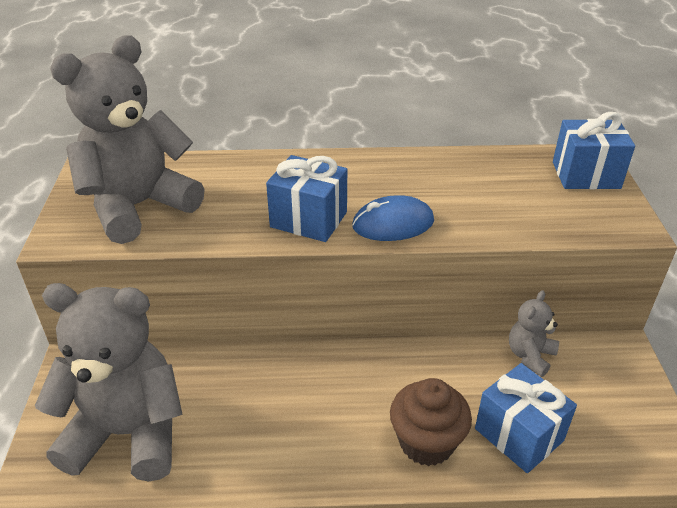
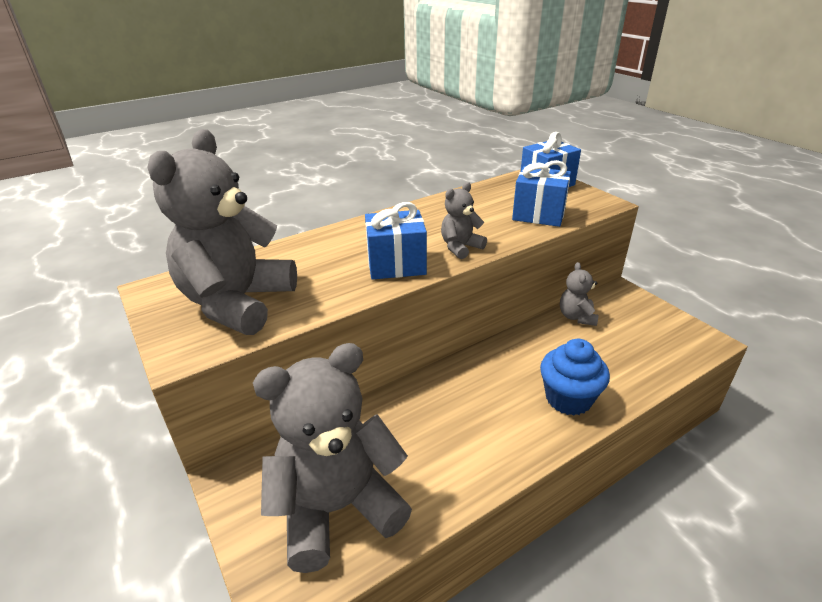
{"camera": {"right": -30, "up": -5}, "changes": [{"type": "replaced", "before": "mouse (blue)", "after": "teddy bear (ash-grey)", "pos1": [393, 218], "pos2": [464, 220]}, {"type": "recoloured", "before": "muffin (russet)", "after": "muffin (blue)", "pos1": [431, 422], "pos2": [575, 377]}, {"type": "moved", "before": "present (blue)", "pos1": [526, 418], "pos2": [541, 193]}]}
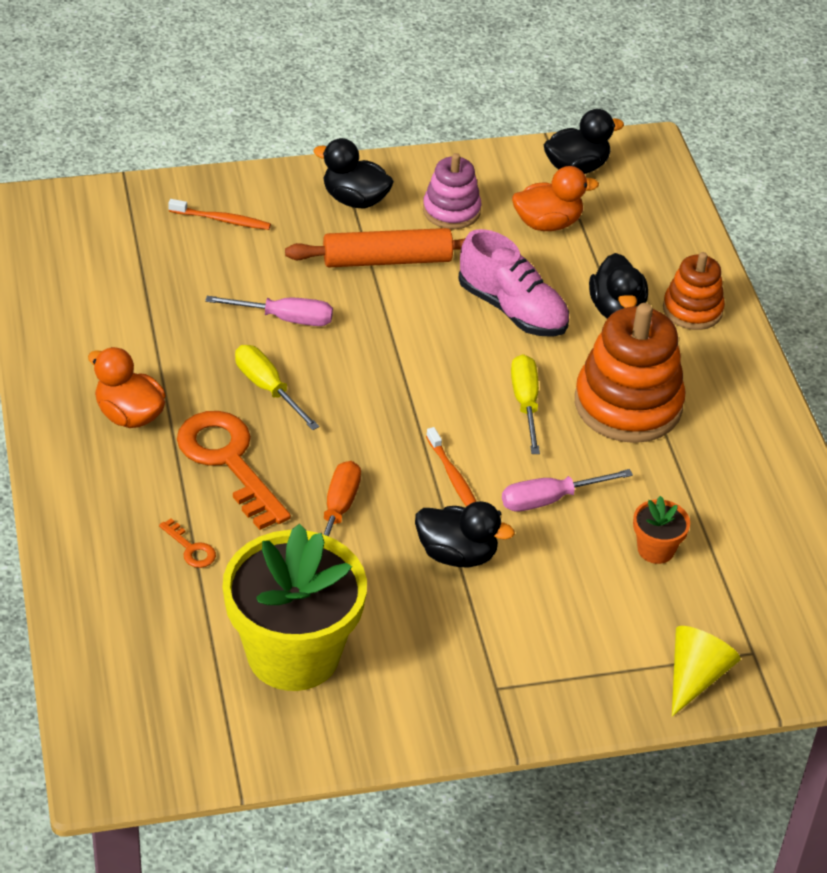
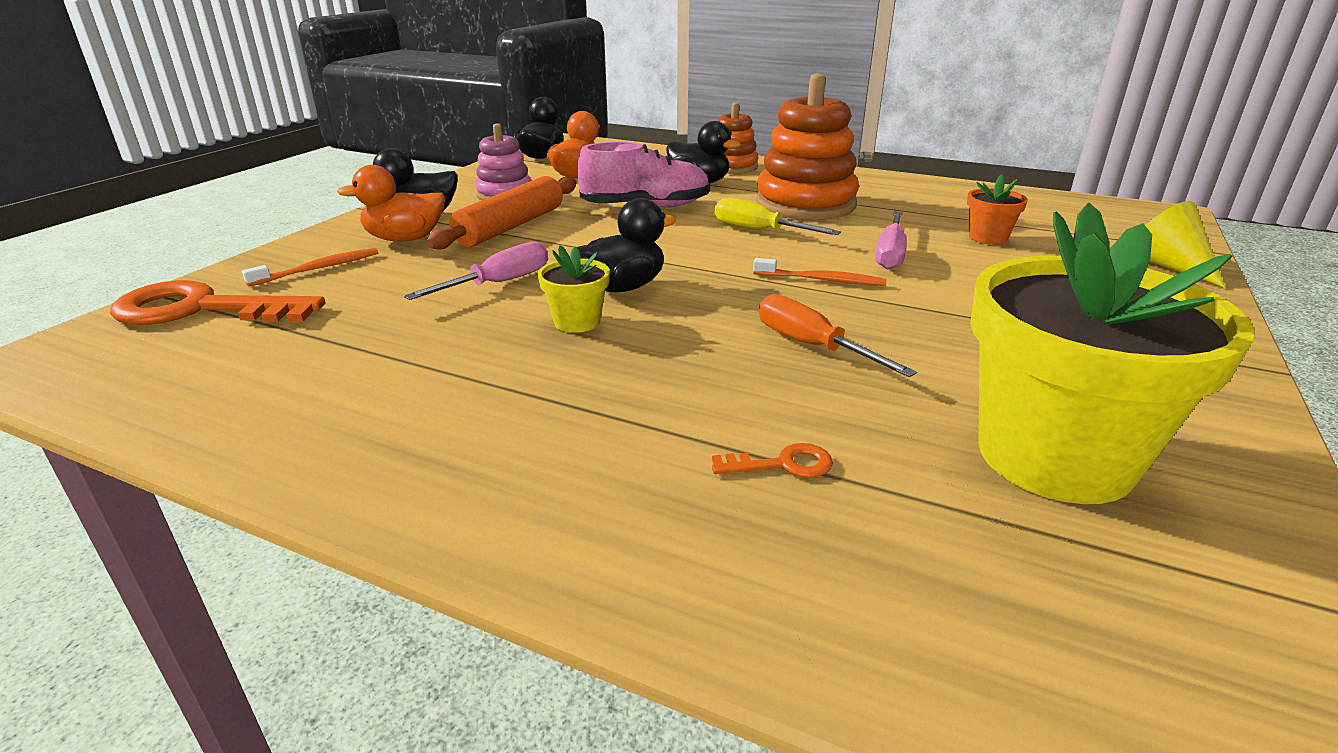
{"camera": {"right": -50, "up": -15}, "changes": [{"type": "moved", "before": "duck (orange-coloured)", "pos1": [126, 387], "pos2": [391, 203]}, {"type": "moved", "before": "door key (orange-coloured)", "pos1": [234, 470], "pos2": [217, 302]}, {"type": "replaced", "before": "flat screwdriver (yellow)", "after": "flower pot (yellow)", "pos1": [277, 387], "pos2": [574, 289]}, {"type": "moved", "before": "duck (jet-black)", "pos1": [465, 534], "pos2": [626, 245]}]}
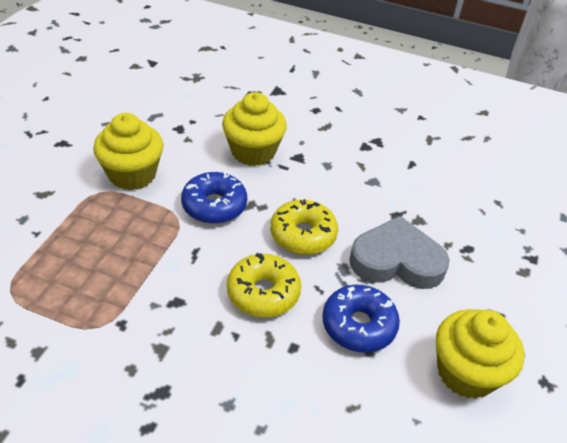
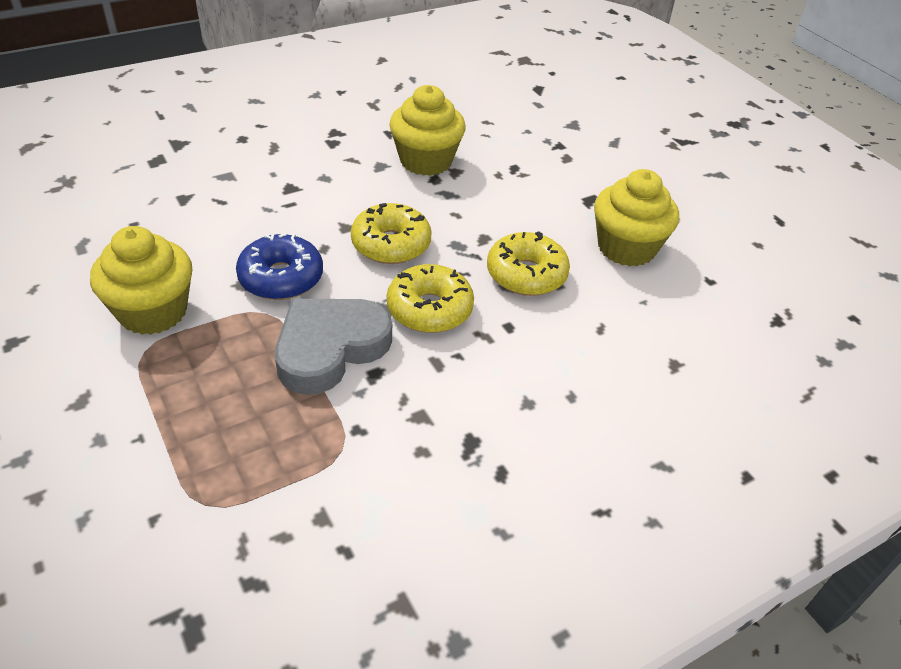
{"camera": {"right": -50, "up": 0}, "changes": [{"type": "moved", "before": "muffin (yellow)", "pos1": [254, 129], "pos2": [427, 130]}, {"type": "recoloured", "before": "donut (blue)", "after": "donut (yellow)", "pos1": [361, 319], "pos2": [528, 263]}, {"type": "moved", "before": "love heart (ash-grey)", "pos1": [399, 252], "pos2": [333, 347]}]}
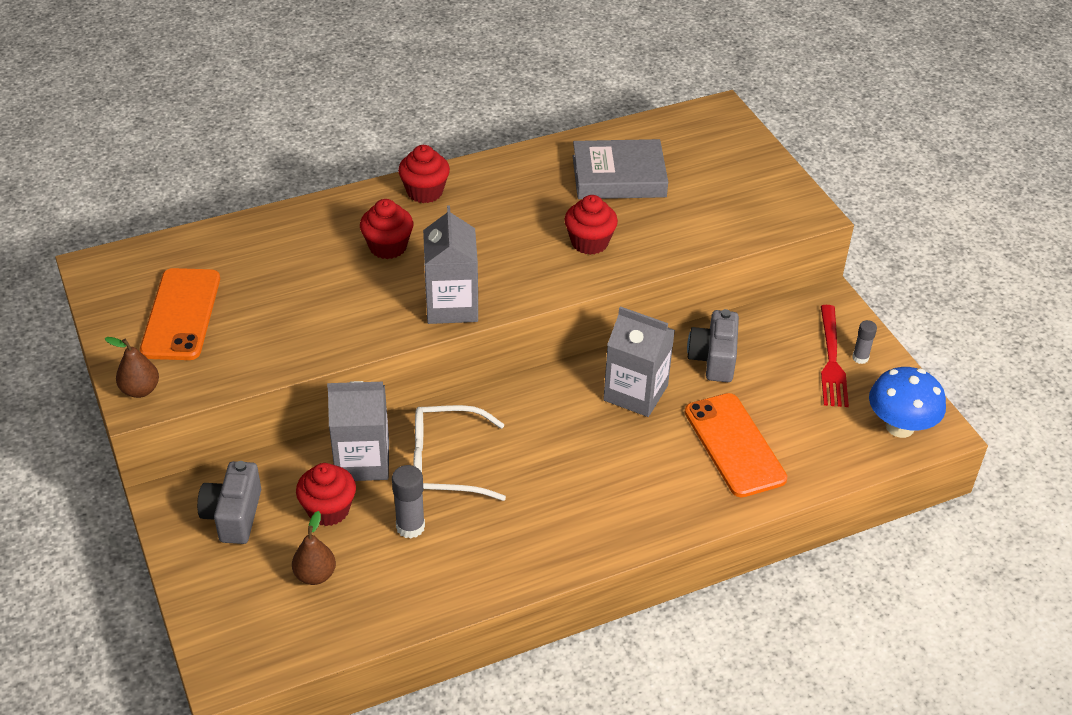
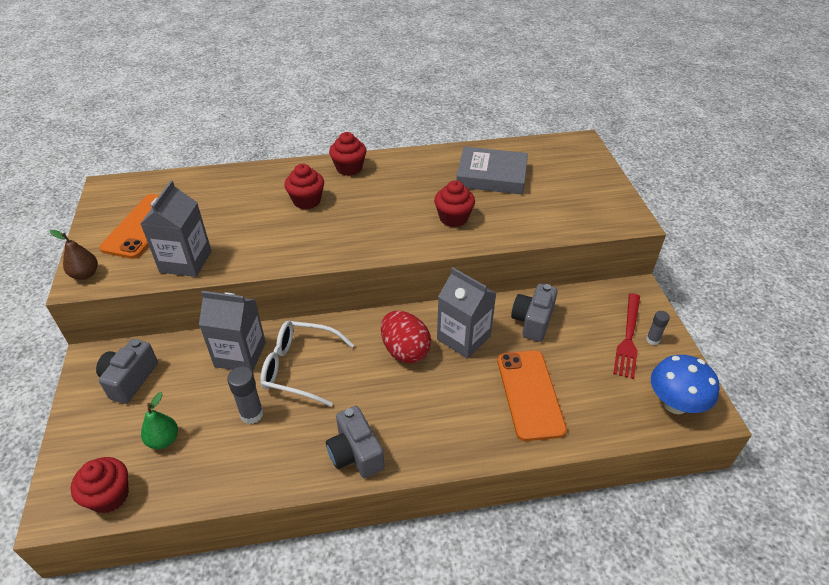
{"camera": {"right": 15, "up": 0}, "changes": [{"type": "recoloured", "before": "pear (russet)", "after": "pear (green)", "pos1": [314, 548], "pos2": [159, 420]}, {"type": "moved", "before": "muffin (scarlet)", "pos1": [326, 494], "pos2": [100, 485]}, {"type": "moved", "before": "carton (ash-grey)", "pos1": [450, 264], "pos2": [175, 228]}, {"type": "added", "after": "camera (ash-grey)", "pos2": [355, 442]}, {"type": "added", "after": "egg shape (scarlet)", "pos2": [406, 337]}]}
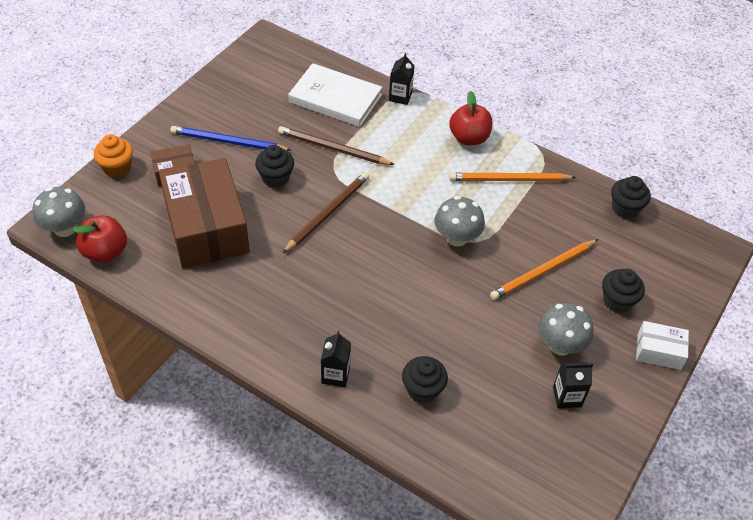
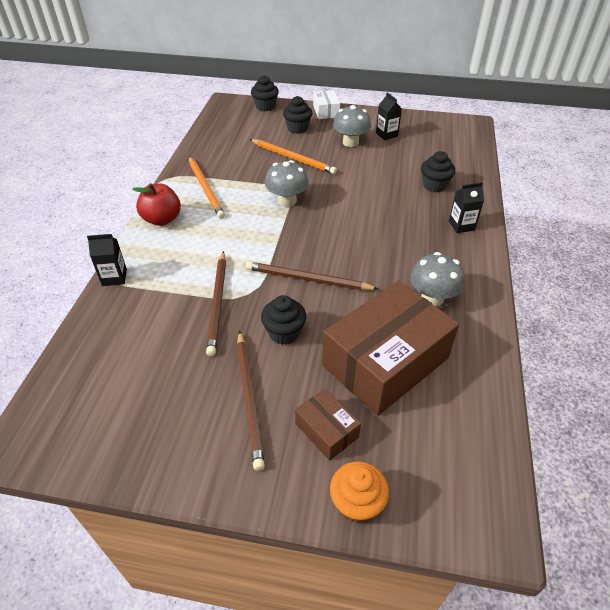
{"camera": {"right": -110, "up": -5}, "changes": [{"type": "moved", "before": "fungus (ash-grey)", "pos1": [59, 212], "pos2": [437, 279]}, {"type": "removed", "before": "apple fruit (scarlet)", "pos1": [100, 239]}, {"type": "recoloured", "before": "wooden pencil (blue)", "after": "wooden pencil (russet)", "pos1": [230, 138], "pos2": [251, 401]}, {"type": "removed", "before": "book (snow-white)", "pos1": [335, 95]}, {"type": "moved", "before": "muffin (jet-black)", "pos1": [631, 197], "pos2": [265, 93]}]}
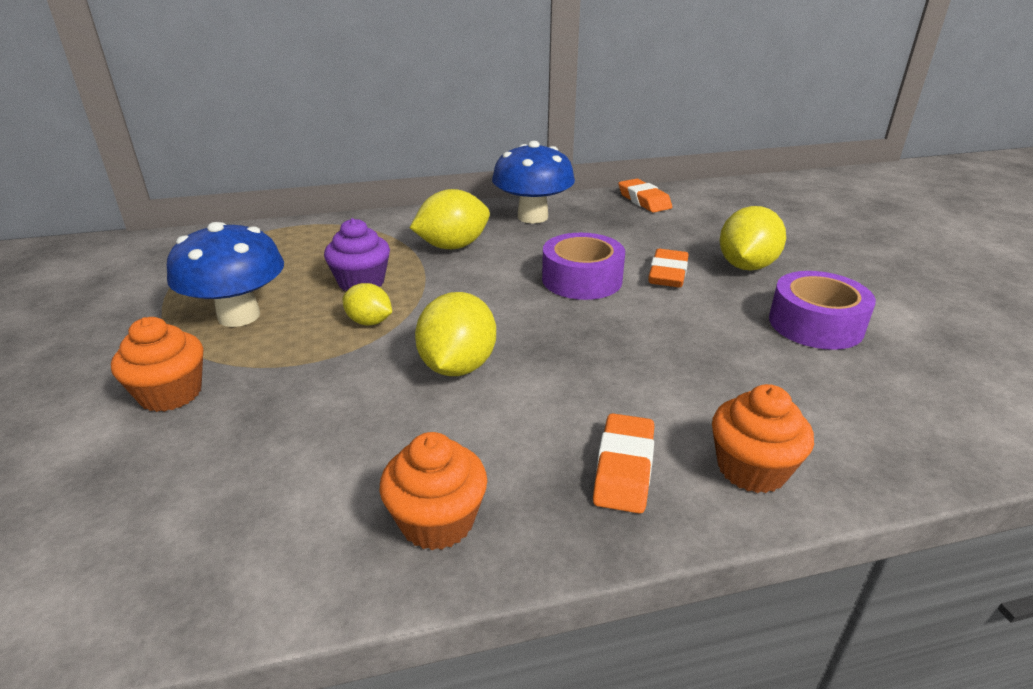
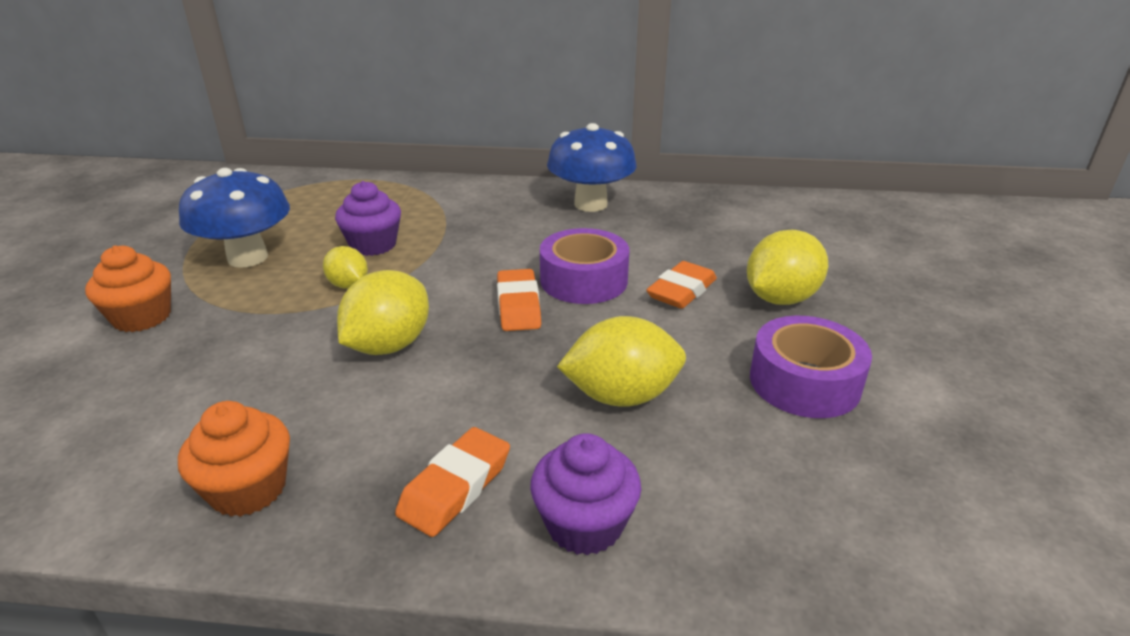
{"camera": {"right": 20, "up": 0}, "changes": [{"type": "moved", "before": "toy lemon (yellow)", "pos1": [450, 219], "pos2": [621, 361]}, {"type": "moved", "before": "eraser (orange-coloured)", "pos1": [645, 196], "pos2": [519, 300]}, {"type": "recoloured", "before": "muffin (orange-coloured)", "after": "muffin (violet)", "pos1": [763, 438], "pos2": [585, 494]}]}
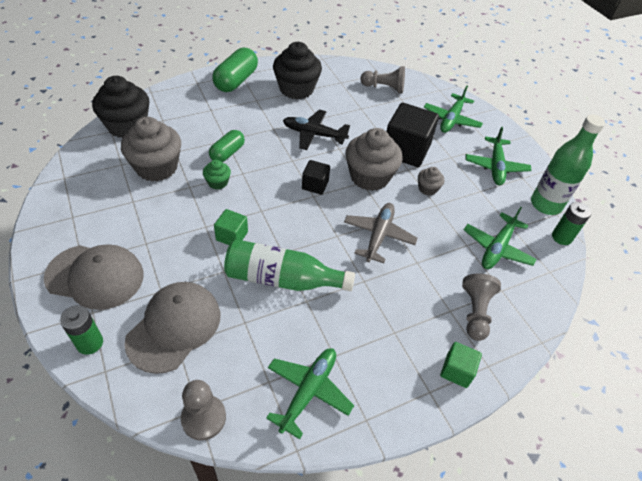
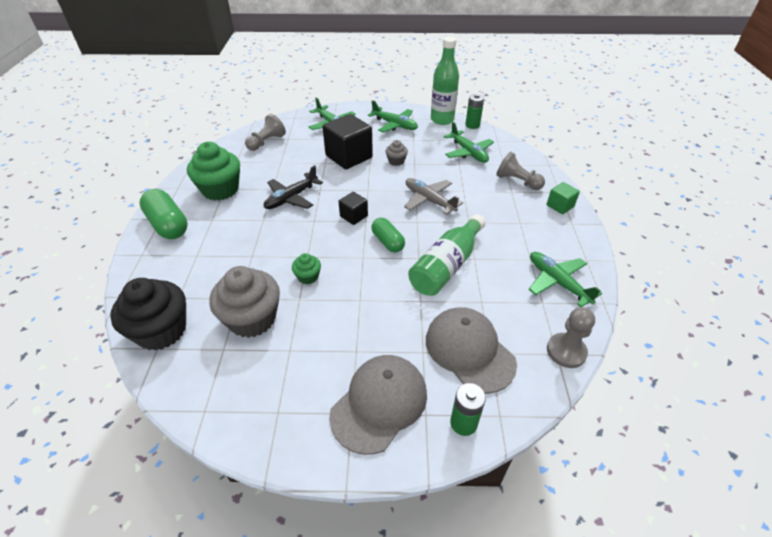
{"camera": {"right": -60, "up": -5}, "changes": [{"type": "moved", "before": "capsule (green)", "pos1": [227, 146], "pos2": [388, 235]}, {"type": "removed", "before": "block (green)", "pos1": [231, 227]}, {"type": "recoloured", "before": "muffin (jet-black)", "after": "muffin (green)", "pos1": [297, 70], "pos2": [213, 171]}, {"type": "removed", "before": "muffin (ash-grey)", "pos1": [374, 159]}]}
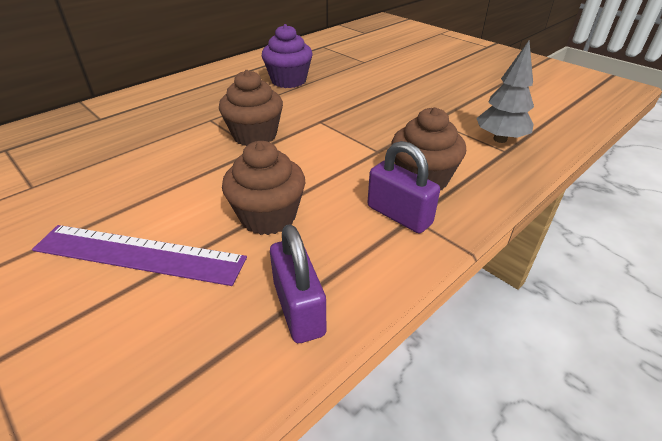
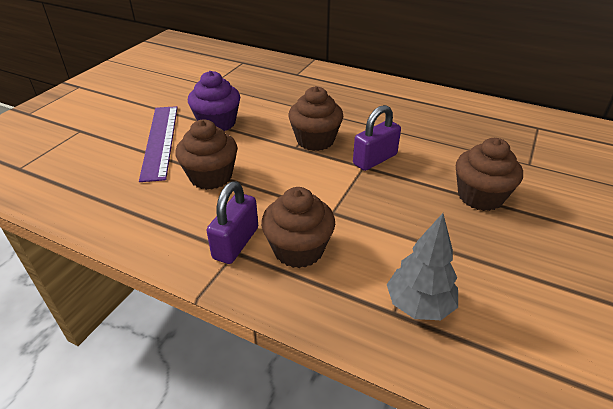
{"camera": {"right": 70, "up": 0}, "changes": [{"type": "moved", "before": "muffin (violet)", "pos1": [287, 56], "pos2": [214, 101]}, {"type": "moved", "before": "padlock (violet)", "pos1": [298, 283], "pos2": [377, 138]}, {"type": "added", "after": "muffin (russet)", "pos2": [489, 174]}]}
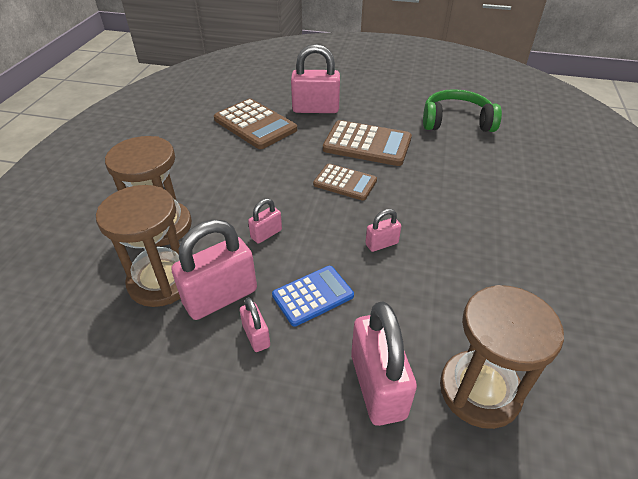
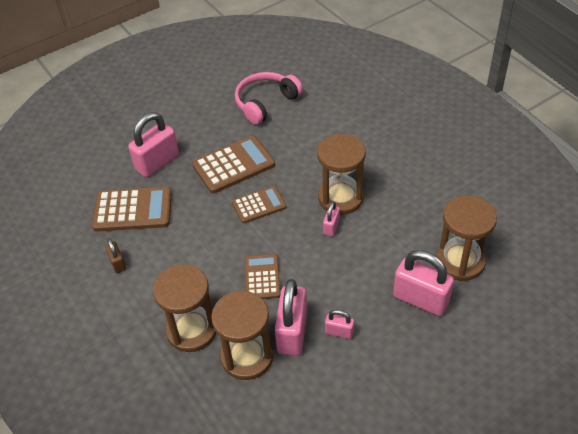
{"camera": {"right": -45, "up": 5}, "changes": [{"type": "replaced", "before": "padlock (rose-pink)", "after": "calculator (russet)", "pos1": [265, 221], "pos2": [262, 276]}, {"type": "removed", "before": "calculator (blue)", "pos1": [313, 296]}, {"type": "recoloured", "before": "over-ear headphones (green)", "after": "over-ear headphones (rose-pink)", "pos1": [462, 110], "pos2": [269, 98]}, {"type": "added", "after": "padlock (russet)", "pos2": [115, 255]}, {"type": "added", "after": "hourglass (russet)", "pos2": [341, 174]}]}
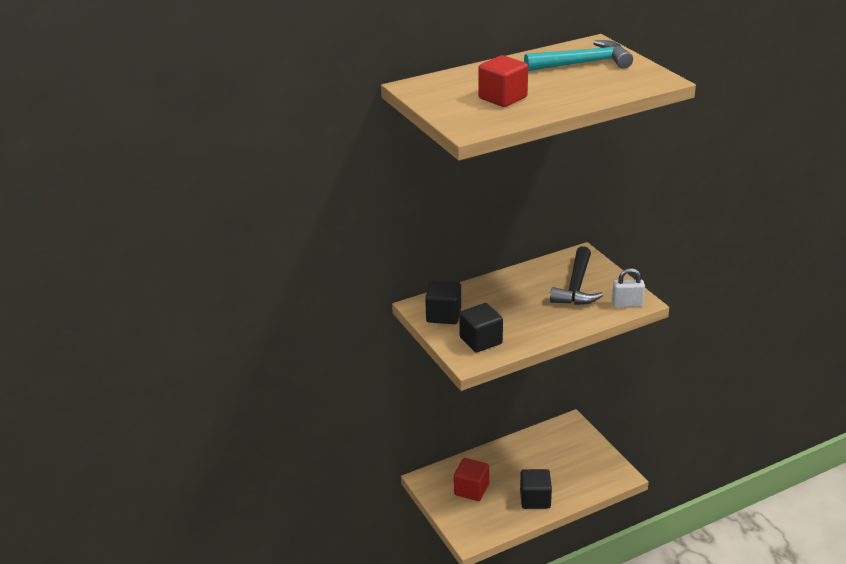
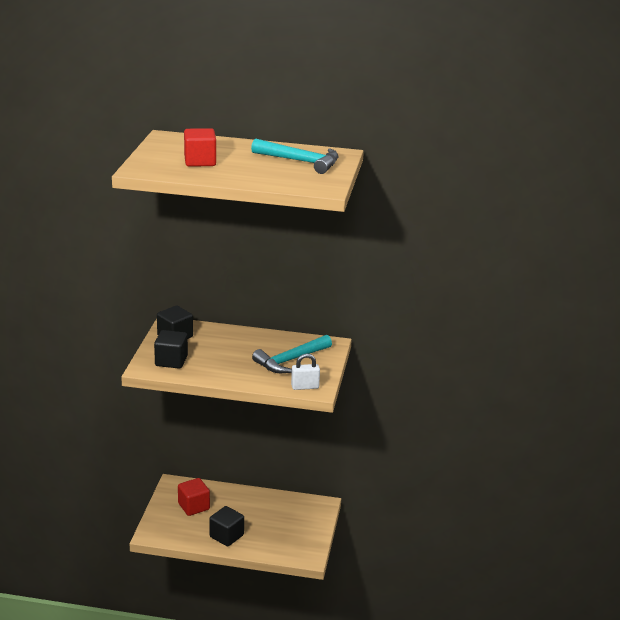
{"camera": {"right": 35, "up": -5}, "changes": [{"type": "recoloured", "before": "claw hammer (jet-black)", "after": "claw hammer (turquoise)", "pos1": [576, 275], "pos2": [292, 354]}, {"type": "turned", "before": "padlock (snow-white)", "pos1": [628, 287], "pos2": [305, 372], "turn": -45}]}
